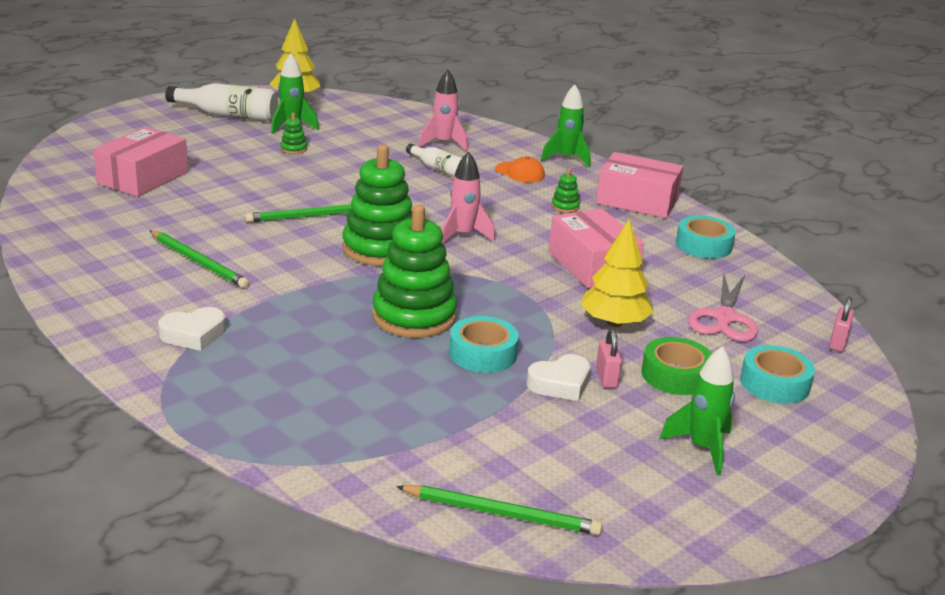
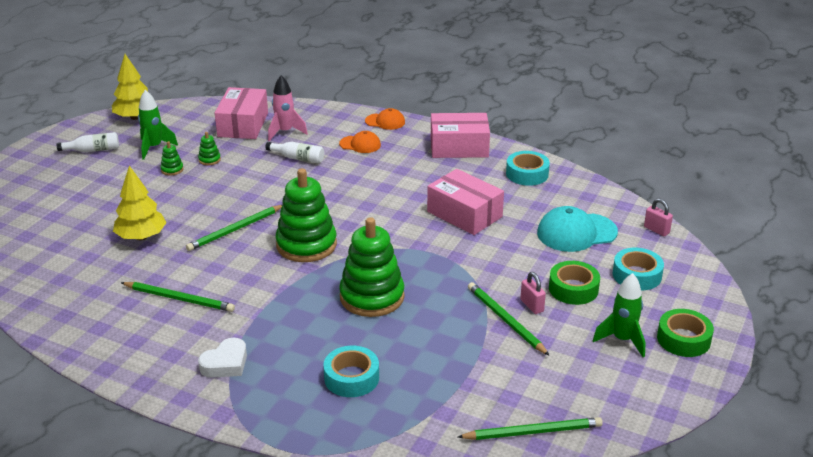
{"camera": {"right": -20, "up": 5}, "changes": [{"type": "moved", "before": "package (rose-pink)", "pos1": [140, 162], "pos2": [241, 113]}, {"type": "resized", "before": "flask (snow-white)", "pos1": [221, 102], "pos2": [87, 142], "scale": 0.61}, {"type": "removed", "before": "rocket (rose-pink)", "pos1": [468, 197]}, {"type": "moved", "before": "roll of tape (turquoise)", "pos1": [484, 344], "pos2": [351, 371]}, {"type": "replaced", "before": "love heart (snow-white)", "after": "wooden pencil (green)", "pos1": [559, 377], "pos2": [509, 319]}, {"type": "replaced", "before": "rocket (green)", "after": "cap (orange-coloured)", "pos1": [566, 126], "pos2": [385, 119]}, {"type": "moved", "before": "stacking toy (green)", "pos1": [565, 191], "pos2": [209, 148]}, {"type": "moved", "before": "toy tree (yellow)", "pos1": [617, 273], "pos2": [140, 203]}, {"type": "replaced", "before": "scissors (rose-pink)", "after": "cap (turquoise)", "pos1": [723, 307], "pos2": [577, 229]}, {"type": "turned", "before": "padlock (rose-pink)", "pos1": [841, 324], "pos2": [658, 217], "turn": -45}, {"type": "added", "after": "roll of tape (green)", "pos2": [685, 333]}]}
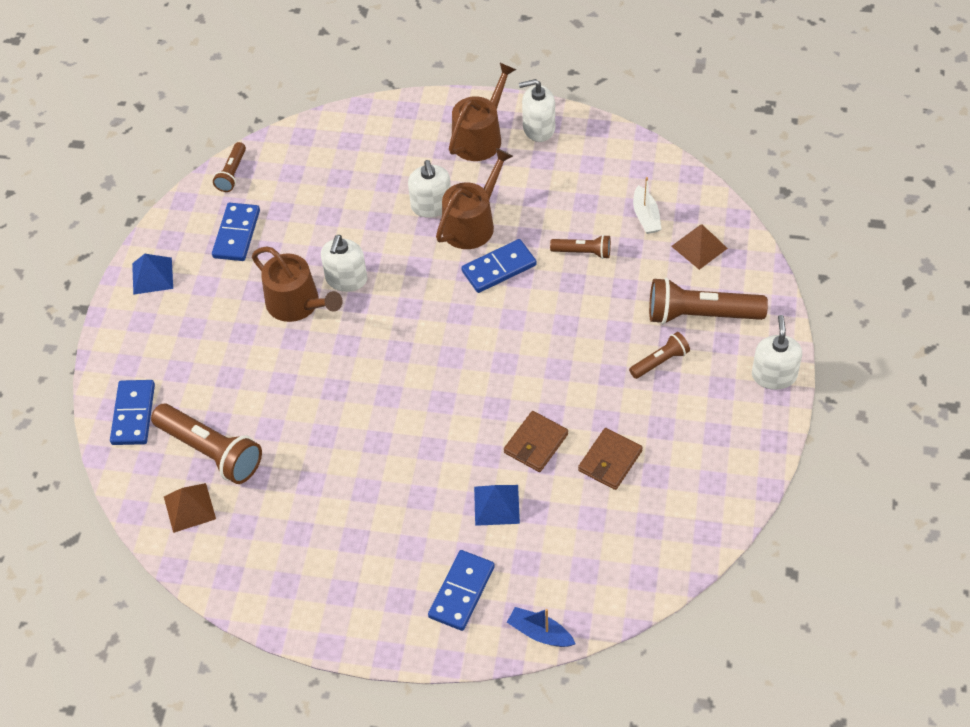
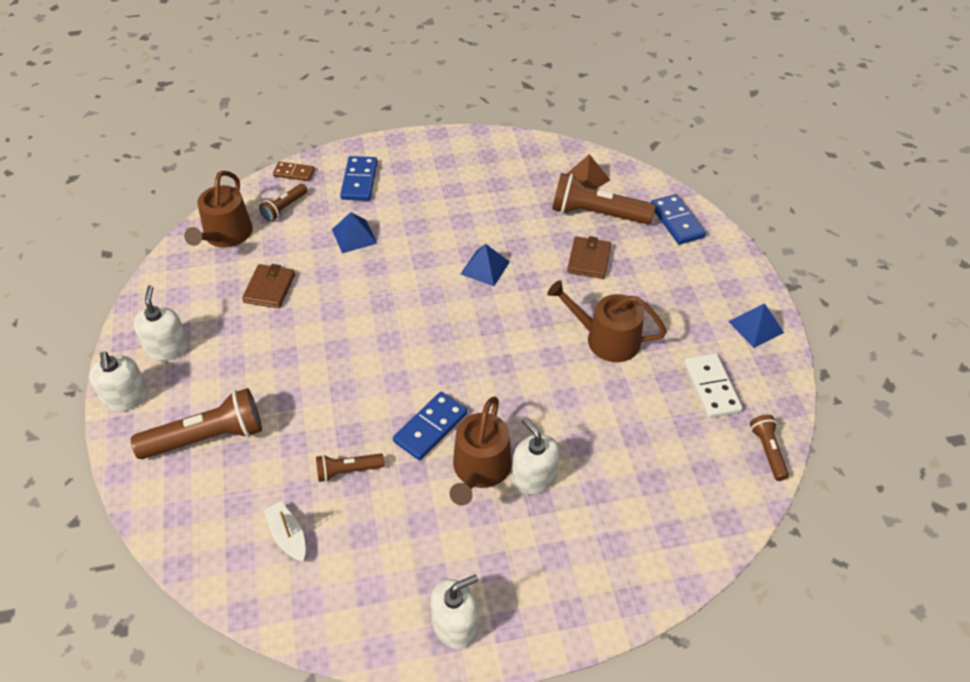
{"camera": {"right": 155, "up": -5}, "changes": [{"type": "recoloured", "before": "domino tile (blue)", "after": "domino tile (snow-white)", "pos1": [236, 232], "pos2": [713, 385]}, {"type": "moved", "before": "soap dispenser (snow-white)", "pos1": [344, 263], "pos2": [160, 323]}, {"type": "moved", "before": "sprinkling can (russet)", "pos1": [482, 112], "pos2": [218, 209]}, {"type": "moved", "before": "card wallet (russet)", "pos1": [536, 441], "pos2": [589, 257]}, {"type": "replaced", "before": "sailboat (blue)", "after": "domino tile (russet)", "pos1": [541, 627], "pos2": [294, 171]}, {"type": "moved", "before": "torch (russet)", "pos1": [659, 355], "pos2": [283, 203]}, {"type": "removed", "before": "pyramid (russet)", "pos1": [699, 247]}, {"type": "added", "after": "pyramid (blue)", "pos2": [485, 265]}]}
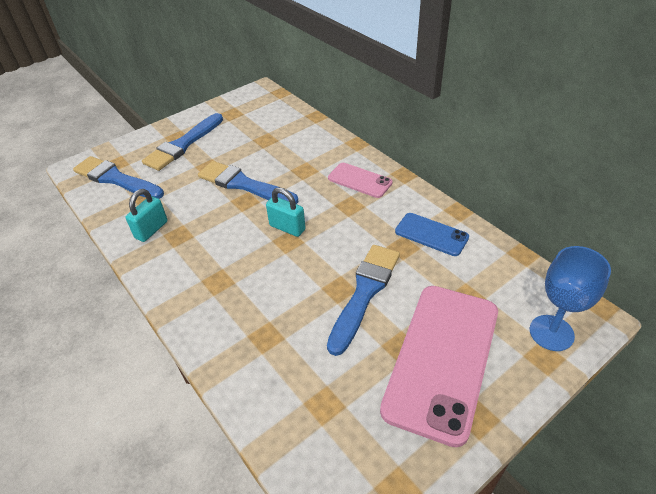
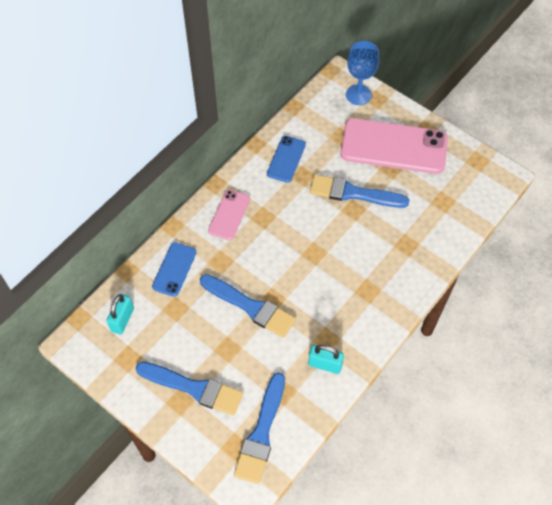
{"camera": {"right": -105, "up": 15}, "changes": [{"type": "turned", "before": "paintbrush (blue)", "pos1": [248, 182], "pos2": [248, 306], "turn": -75}, {"type": "moved", "before": "padlock (turquoise)", "pos1": [286, 212], "pos2": [120, 314]}, {"type": "added", "after": "phone (blue)", "pos2": [174, 269]}]}
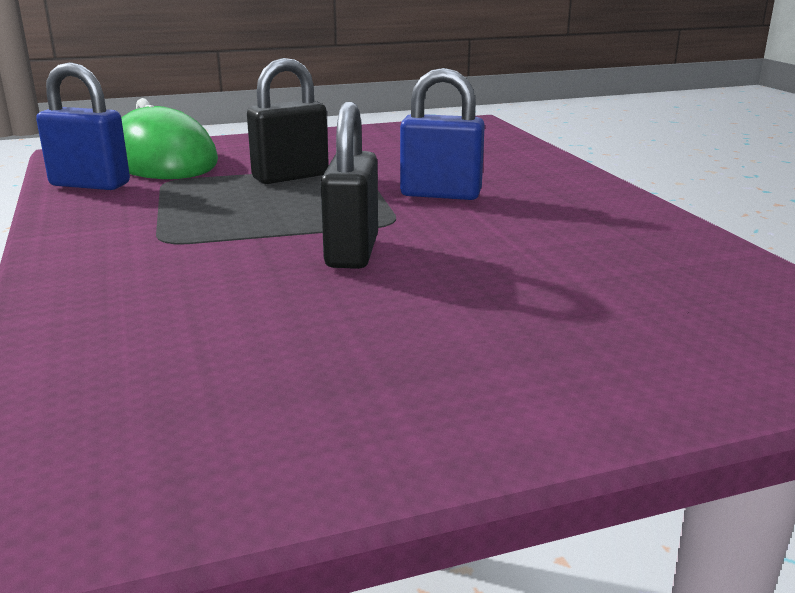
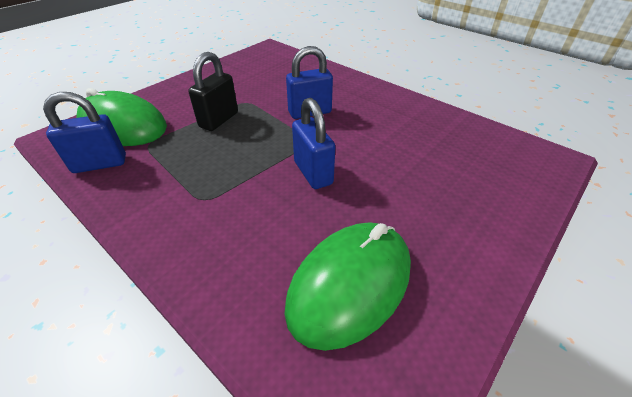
{"camera": {"right": -30, "up": 20}, "changes": [{"type": "recoloured", "before": "padlock (jet-black)", "after": "padlock (blue)", "pos1": [349, 185], "pos2": [313, 143]}, {"type": "added", "after": "mouse (green)", "pos2": [347, 286]}]}
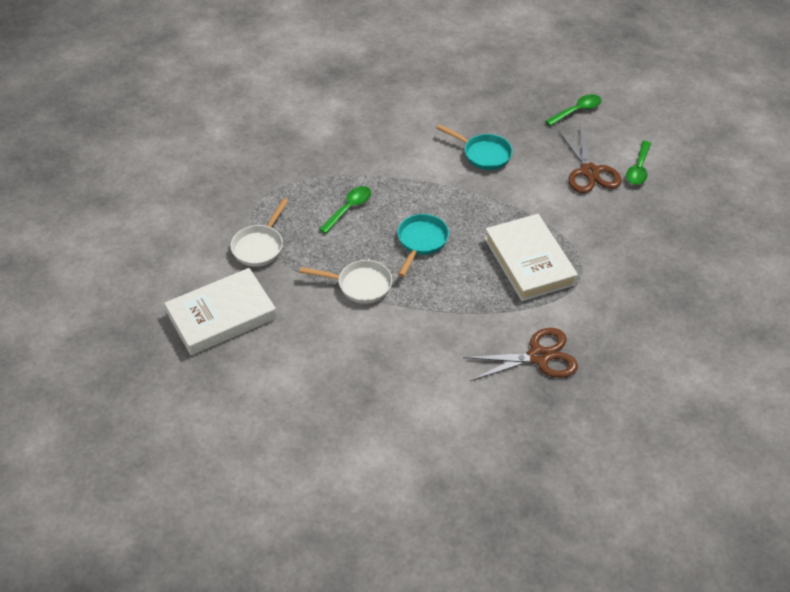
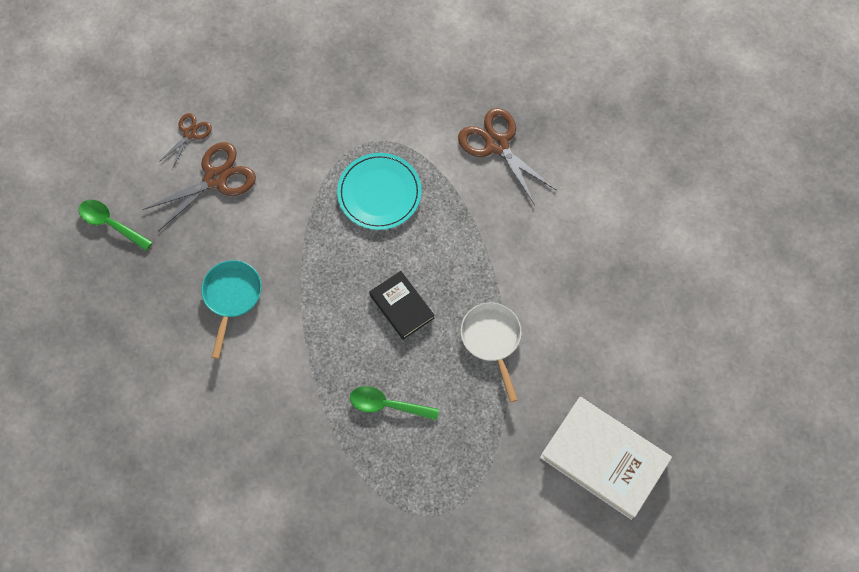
{"camera": {"right": -115, "up": 20}, "changes": [{"type": "removed", "before": "skillet (snow-white)", "pos1": [259, 232]}, {"type": "replaced", "before": "skillet (turquoise)", "after": "book (jet-black)", "pos1": [423, 245], "pos2": [402, 305]}, {"type": "replaced", "before": "book (snow-white)", "after": "plate (turquoise)", "pos1": [531, 257], "pos2": [379, 191]}, {"type": "replaced", "before": "tablespoon (green)", "after": "scissors (russet)", "pos1": [638, 163], "pos2": [185, 141]}]}
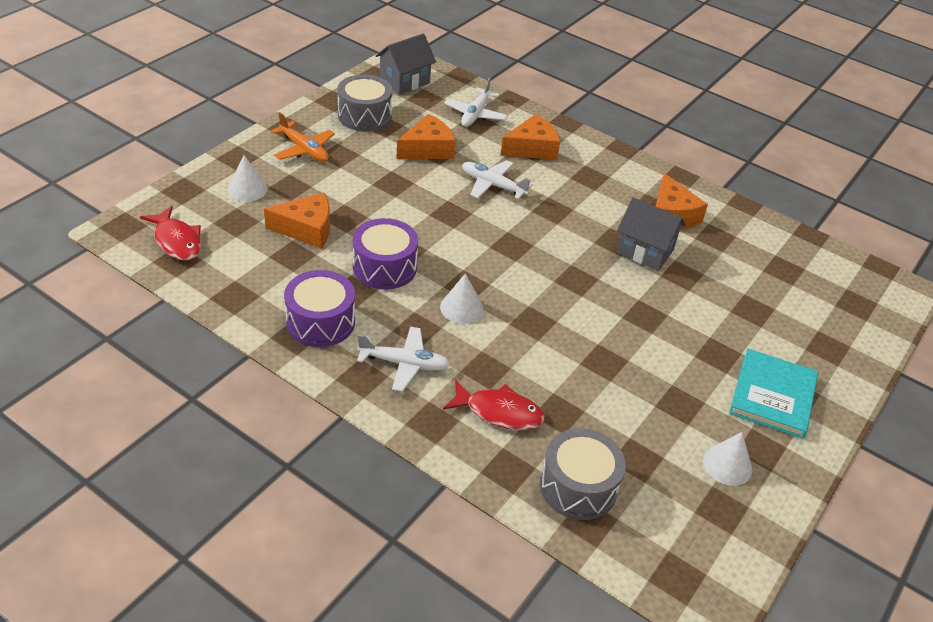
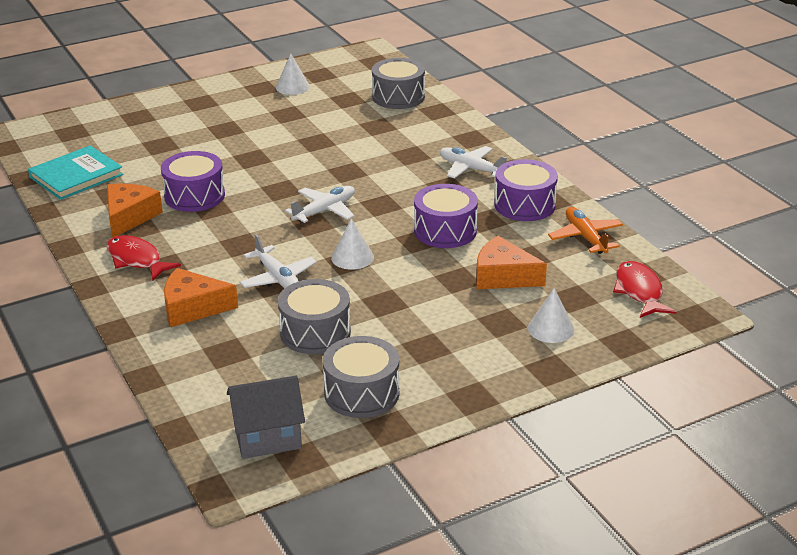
{"camera": {"right": -150, "up": -10}, "changes": [{"type": "moved", "before": "aeroplane (orange-coloured)", "pos1": [303, 137], "pos2": [585, 230]}, {"type": "replaced", "before": "cheese (orange-coloured)", "after": "toy drum (ash-grey)", "pos1": [426, 136], "pos2": [314, 316]}, {"type": "moved", "before": "cone shape (snow-white)", "pos1": [462, 298], "pos2": [352, 244]}, {"type": "moved", "before": "fish figure (scarlet)", "pos1": [494, 405], "pos2": [143, 258]}, {"type": "moved", "before": "aeroplane (snow-white)", "pos1": [476, 102], "pos2": [320, 204]}, {"type": "replaced", "before": "cottage (ash-grey)", "after": "toy drum (violet)", "pos1": [651, 234], "pos2": [193, 181]}, {"type": "moved", "before": "book (turquoise)", "pos1": [773, 394], "pos2": [75, 173]}]}
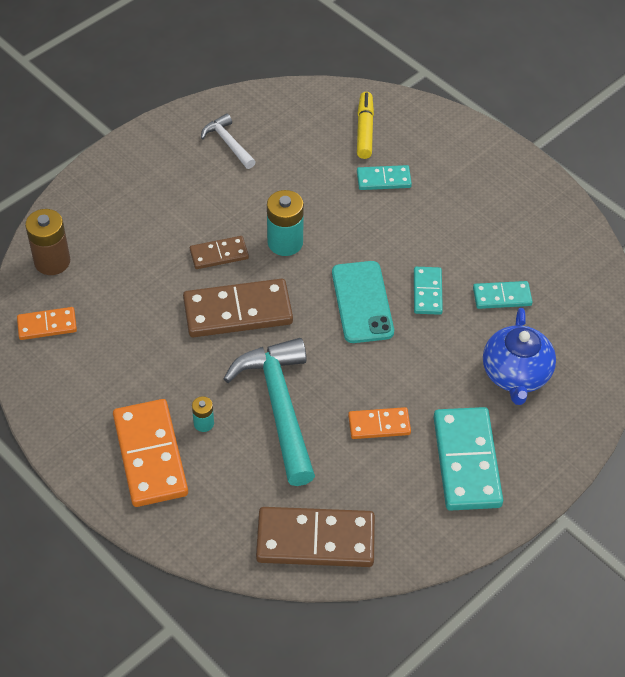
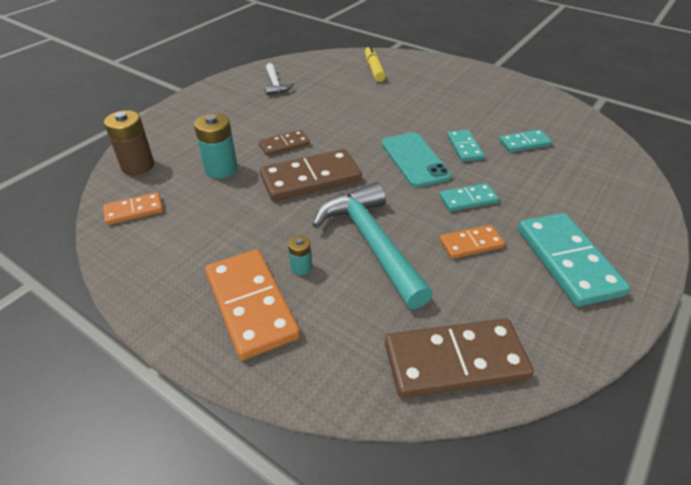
{"camera": {"right": -10, "up": -10}, "changes": [{"type": "turned", "before": "claw hammer (snow-white)", "pos1": [228, 141], "pos2": [279, 79], "turn": -150}, {"type": "moved", "before": "battery (turquoise)", "pos1": [285, 223], "pos2": [216, 146]}, {"type": "moved", "before": "domino tile (turquoise)", "pos1": [384, 177], "pos2": [469, 197]}, {"type": "removed", "before": "tea pot (blue)", "pos1": [519, 356]}]}
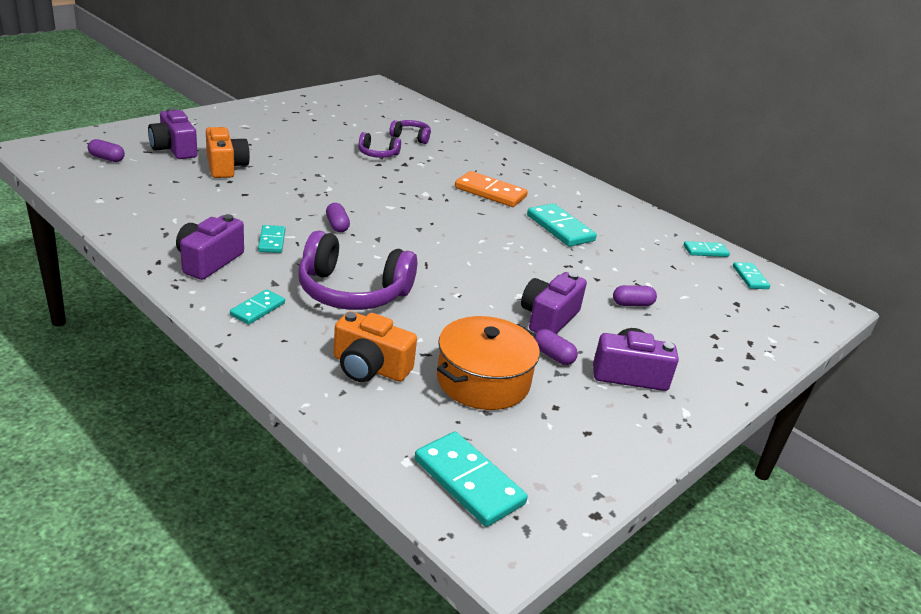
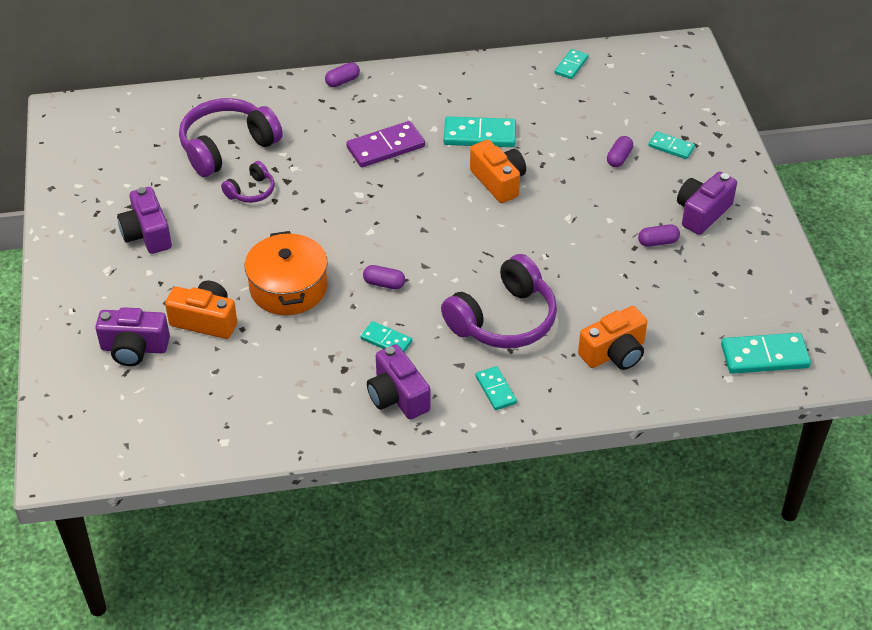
{"camera": {"right": -50, "up": 15}, "changes": [{"type": "moved", "before": "capsule (violet)", "pos1": [106, 150], "pos2": [342, 74]}, {"type": "resized", "before": "over-ear headphones (violet)", "pos1": [410, 132], "pos2": [231, 137], "scale": 2.0}, {"type": "moved", "before": "cooking pot (orange-coloured)", "pos1": [488, 363], "pos2": [286, 273]}, {"type": "recoloured", "before": "domino tile (orange-coloured)", "after": "domino tile (violet)", "pos1": [491, 189], "pos2": [385, 144]}, {"type": "moved", "before": "camera (violet)", "pos1": [554, 303], "pos2": [144, 220]}, {"type": "moved", "before": "domino tile (turquoise)", "pos1": [751, 275], "pos2": [671, 145]}, {"type": "added", "after": "camera (orange-coloured)", "pos2": [498, 171]}]}
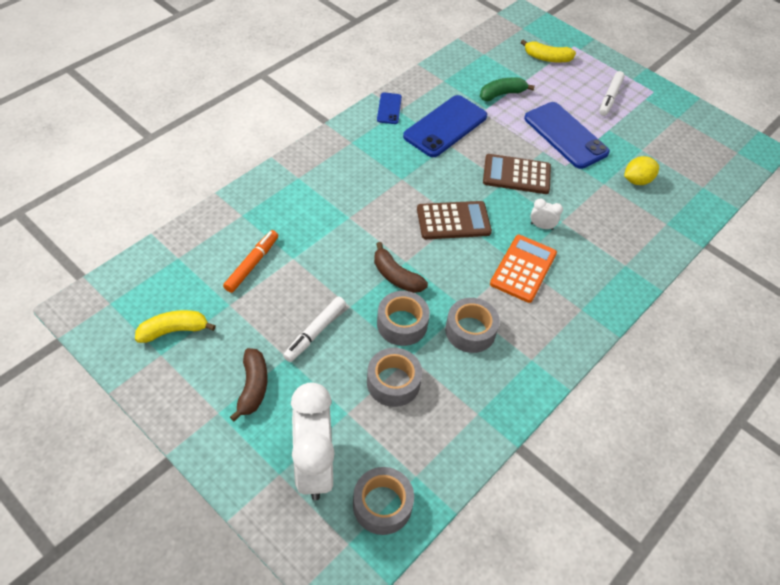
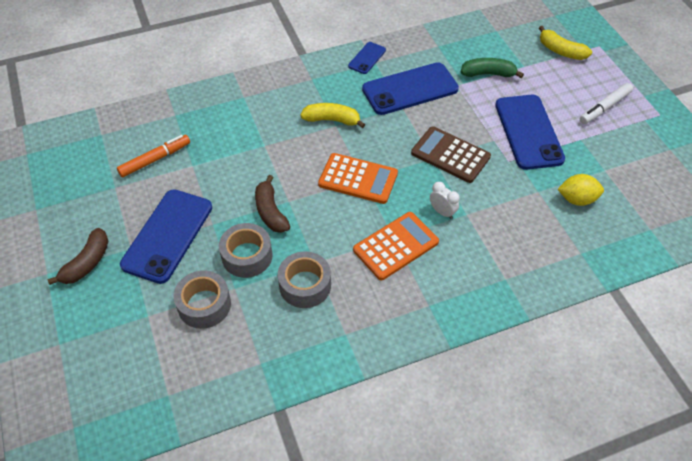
{"camera": {"right": 30, "up": 0}, "changes": [{"type": "moved", "before": "toy banana (yellow)", "pos1": [175, 326], "pos2": [332, 115]}, {"type": "replaced", "before": "marker (snow-white)", "after": "phone (blue)", "pos1": [314, 329], "pos2": [166, 236]}, {"type": "removed", "before": "alarm clock (snow-white)", "pos1": [313, 441]}, {"type": "removed", "before": "roll of tape (ash-grey)", "pos1": [383, 501]}, {"type": "recoloured", "before": "calculator (russet)", "after": "calculator (orange-coloured)", "pos1": [454, 220], "pos2": [358, 178]}]}
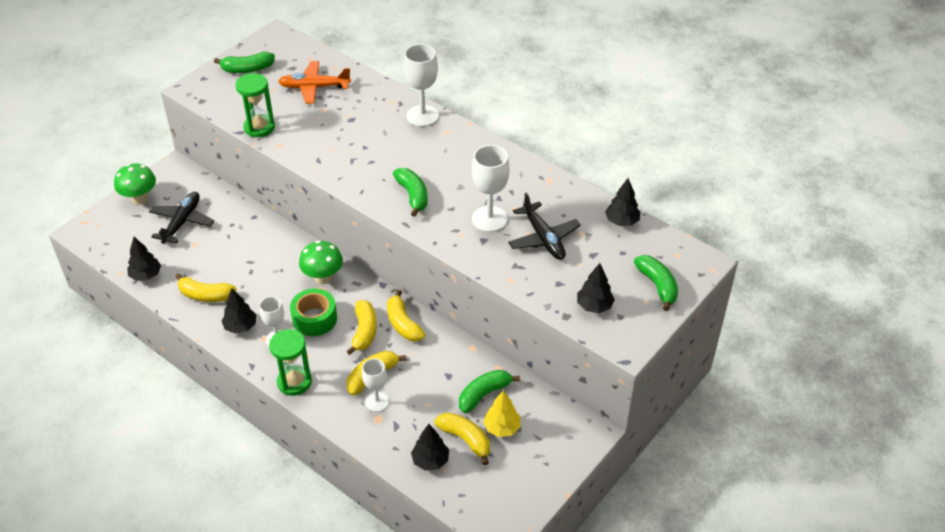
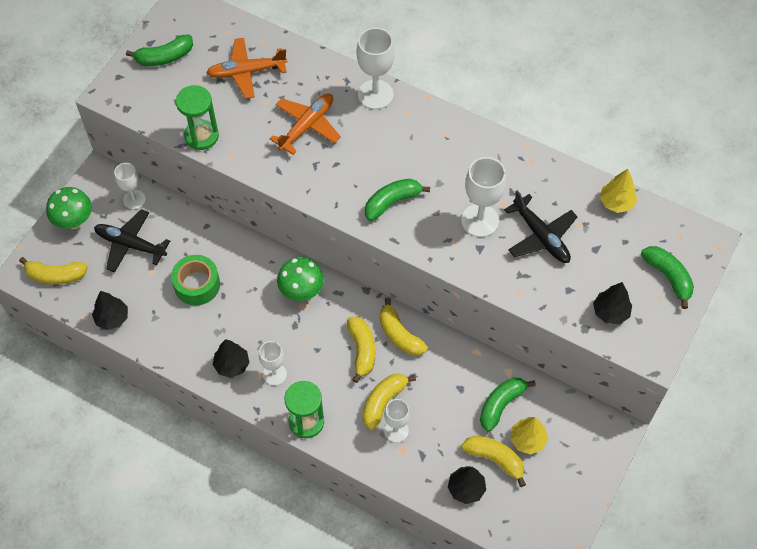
{"camera": {"right": -10, "up": 15}, "changes": [{"type": "turned", "before": "aeroplane (jet-black)", "pos1": [181, 218], "pos2": [132, 241], "turn": -75}, {"type": "moved", "before": "toy banana (yellow)", "pos1": [206, 287], "pos2": [53, 270]}, {"type": "moved", "before": "roll of tape (green)", "pos1": [313, 312], "pos2": [195, 280]}, {"type": "turned", "before": "toy banana (green)", "pos1": [410, 192], "pos2": [397, 200], "turn": -90}, {"type": "recoloured", "before": "toy tree (jet-black)", "after": "toy tree (yellow)", "pos1": [622, 202], "pos2": [618, 191]}, {"type": "added", "after": "goblet (snow-white)", "pos2": [130, 186]}, {"type": "added", "after": "aeroplane (orange-coloured)", "pos2": [305, 124]}]}
